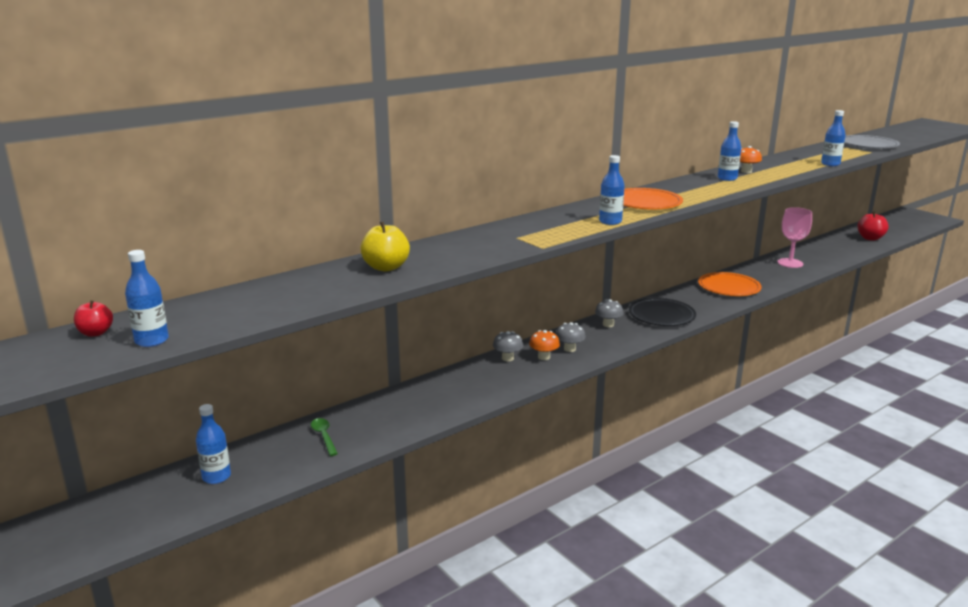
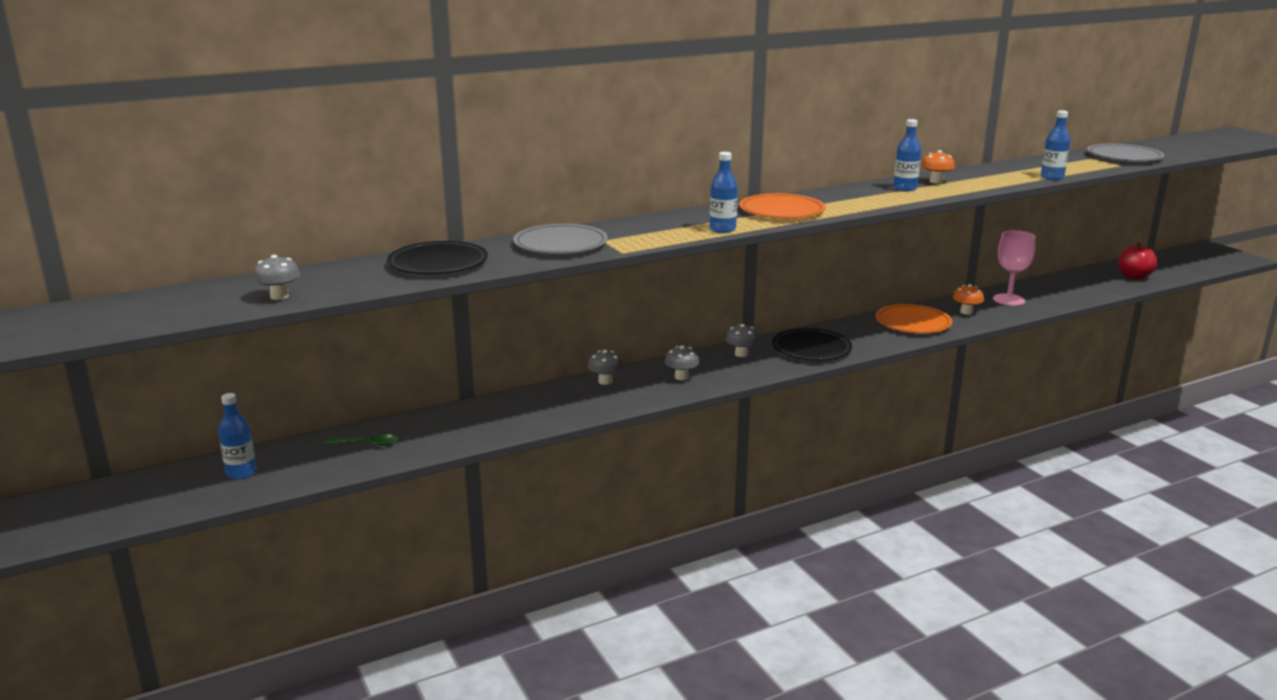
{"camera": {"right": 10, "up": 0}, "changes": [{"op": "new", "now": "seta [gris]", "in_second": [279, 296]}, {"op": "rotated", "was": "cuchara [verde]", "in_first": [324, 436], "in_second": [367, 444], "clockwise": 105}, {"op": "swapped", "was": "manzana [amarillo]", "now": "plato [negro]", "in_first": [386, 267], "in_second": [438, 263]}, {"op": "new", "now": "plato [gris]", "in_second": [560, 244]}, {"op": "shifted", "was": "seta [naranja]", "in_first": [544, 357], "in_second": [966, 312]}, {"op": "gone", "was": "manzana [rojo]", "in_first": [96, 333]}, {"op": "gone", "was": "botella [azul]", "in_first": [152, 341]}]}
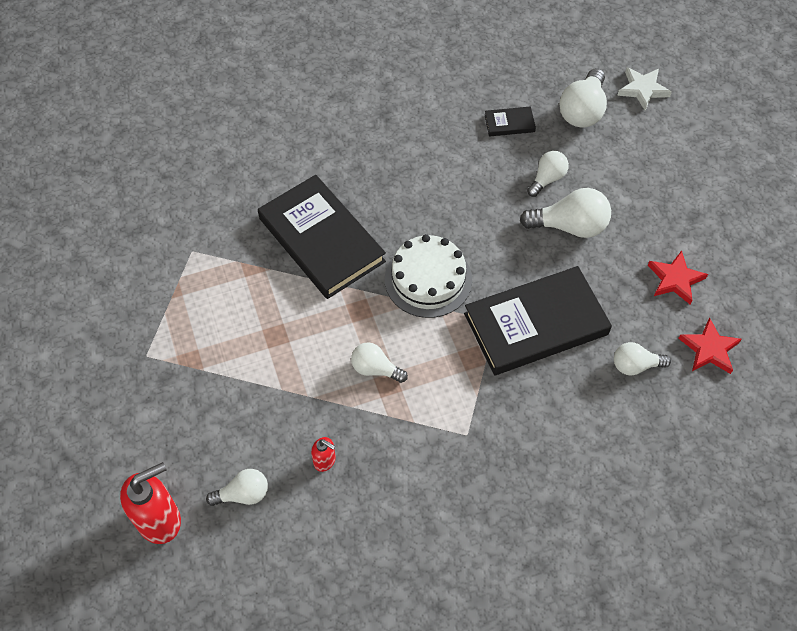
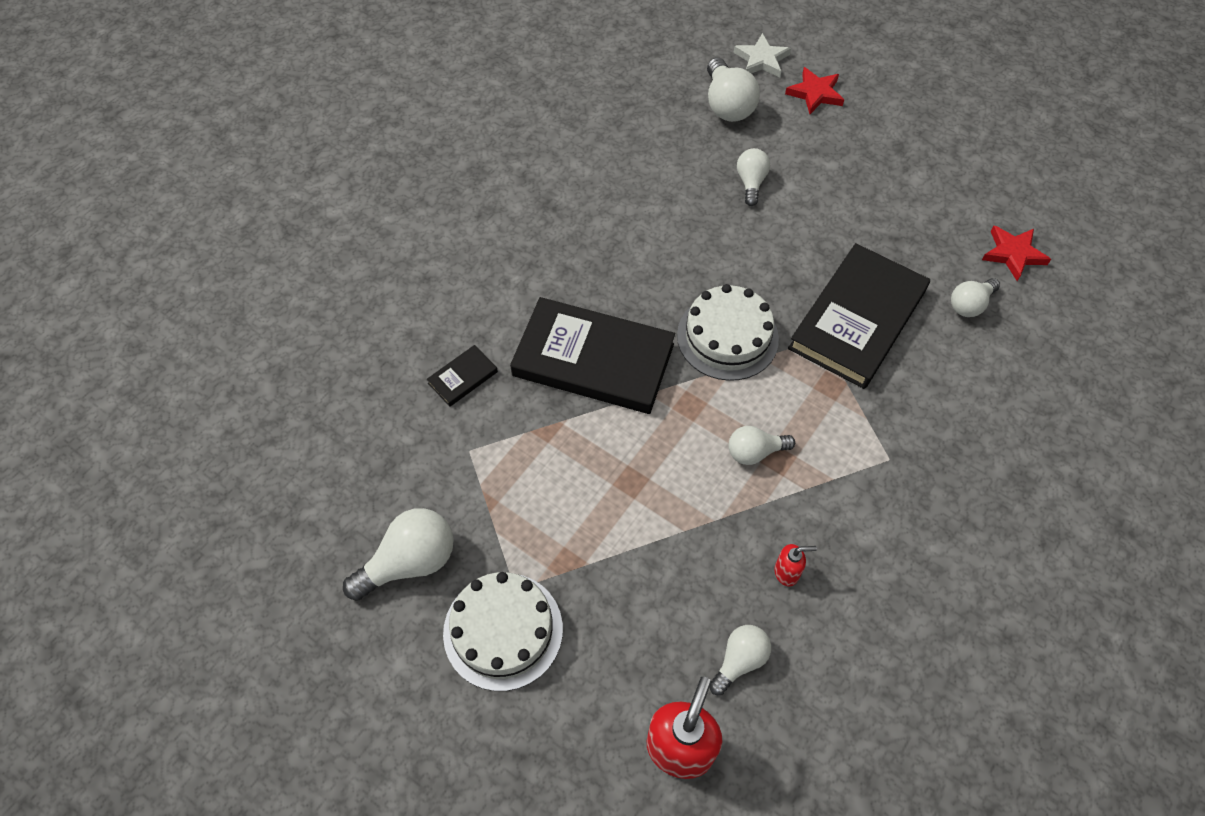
{"camera": {"right": -35, "up": 0}, "changes": [{"op": "shifted", "was": "bombilla [blanco]", "in_first": [569, 226], "in_second": [410, 562]}, {"op": "shifted", "was": "libro [negro]", "in_first": [509, 123], "in_second": [463, 377]}, {"op": "new", "now": "tarta [blanco]", "in_second": [503, 630]}, {"op": "shifted", "was": "estrella [rojo]", "in_first": [675, 279], "in_second": [815, 93]}]}
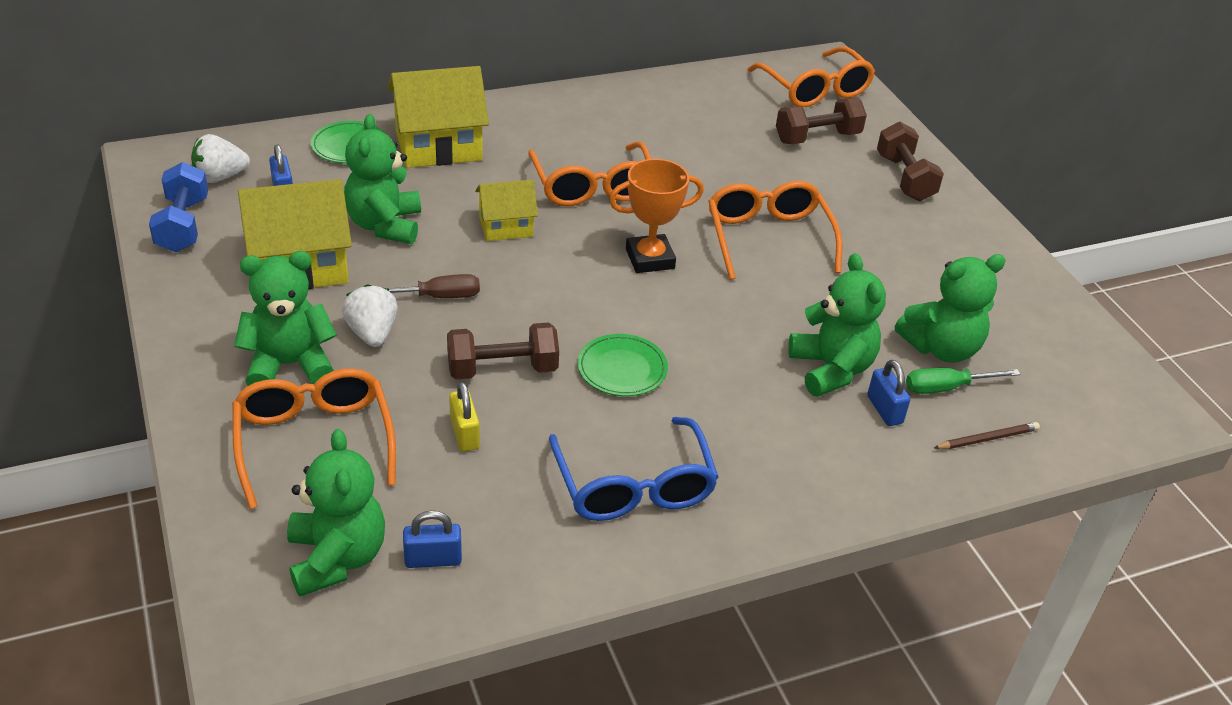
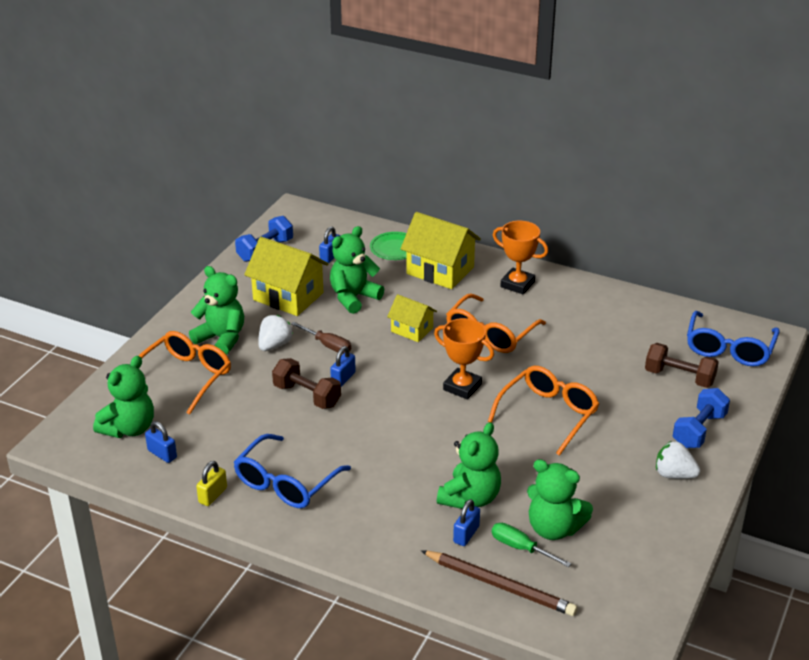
{"camera": {"right": 50, "up": -5}, "changes": [{"op": "shifted", "was": "candado [amarillo]", "in_first": [464, 434], "in_second": [213, 495]}, {"op": "new", "now": "candado [azul]", "in_second": [343, 378]}, {"op": "scaled", "was": "lápiz [marrón]", "in_first": [987, 438], "in_second": [500, 585], "ratio": 1.93}, {"op": "new", "now": "trofeo [naranja]", "in_second": [517, 284]}, {"op": "shifted", "was": "fresa [blanco]", "in_first": [220, 177], "in_second": [674, 475]}, {"op": "repainted", "was": "mancuerna [marrón]", "now": "mancuerna [azul]", "in_first": [905, 178], "in_second": [699, 430]}, {"op": "repainted", "was": "gafas [naranja]", "now": "gafas [azul]", "in_first": [814, 89], "in_second": [729, 348]}, {"op": "gone", "was": "plato [verde]", "in_first": [622, 369]}]}
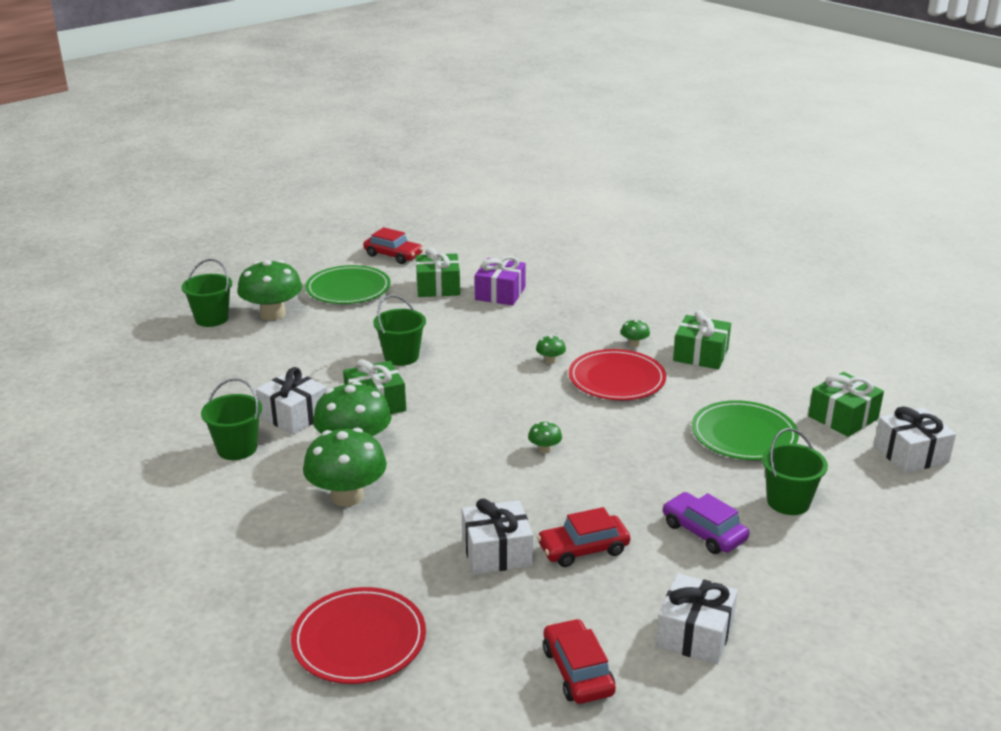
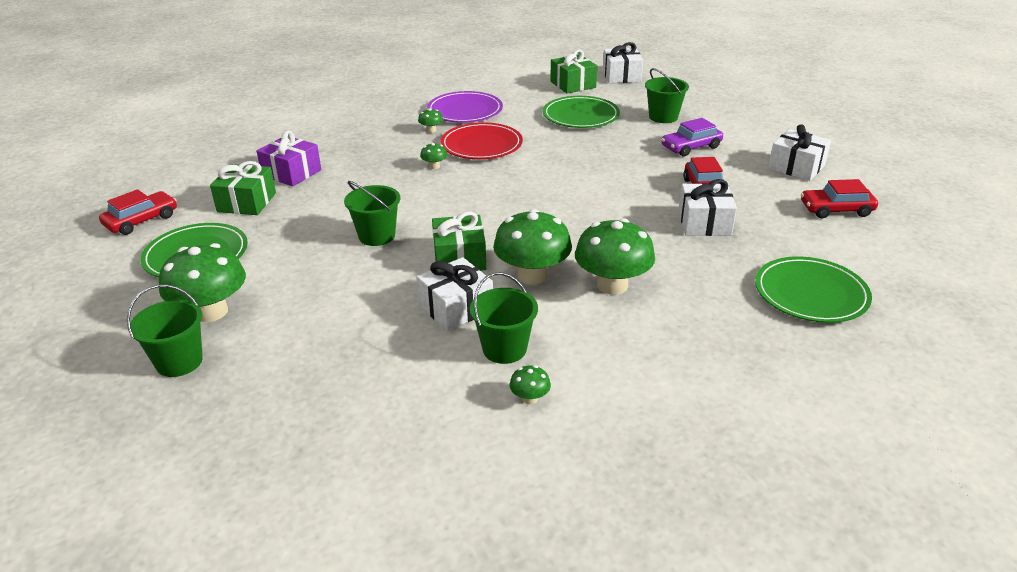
{"camera": {"right": -75, "up": 5}, "changes": [{"op": "swapped", "was": "regalo [verde]", "now": "plato [morado]", "in_first": [700, 355], "in_second": [465, 111]}, {"op": "shifted", "was": "seta [verde]", "in_first": [544, 449], "in_second": [530, 398]}, {"op": "repainted", "was": "plato [rojo]", "now": "plato [verde]", "in_first": [359, 639], "in_second": [811, 293]}]}
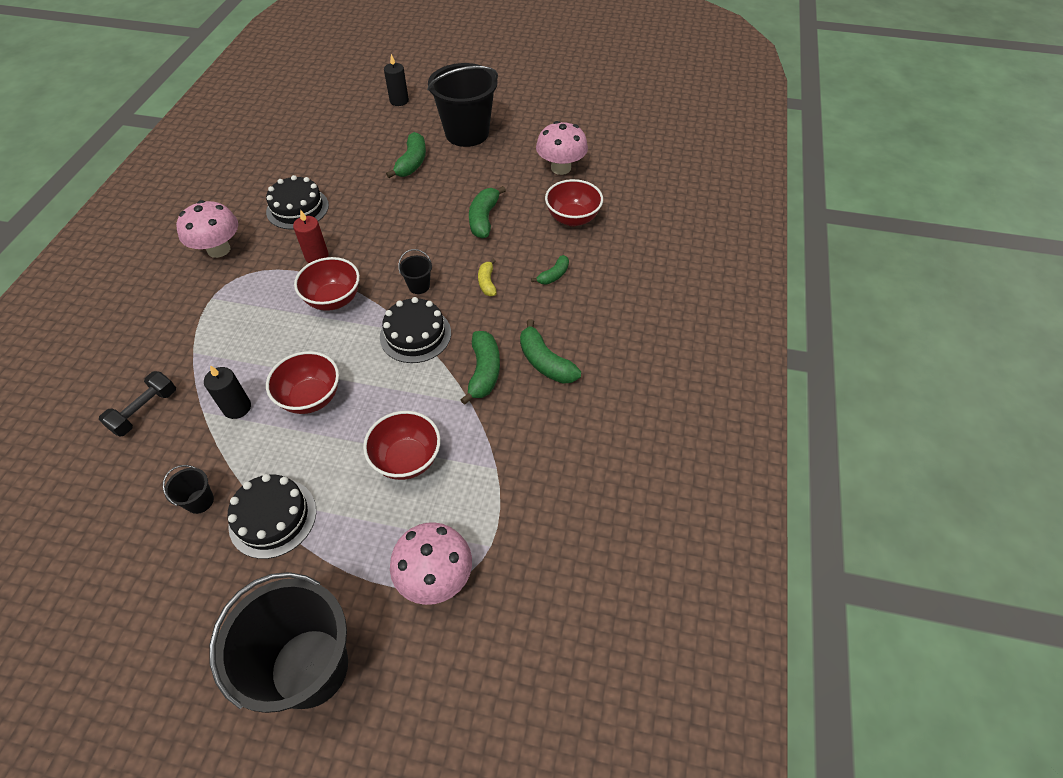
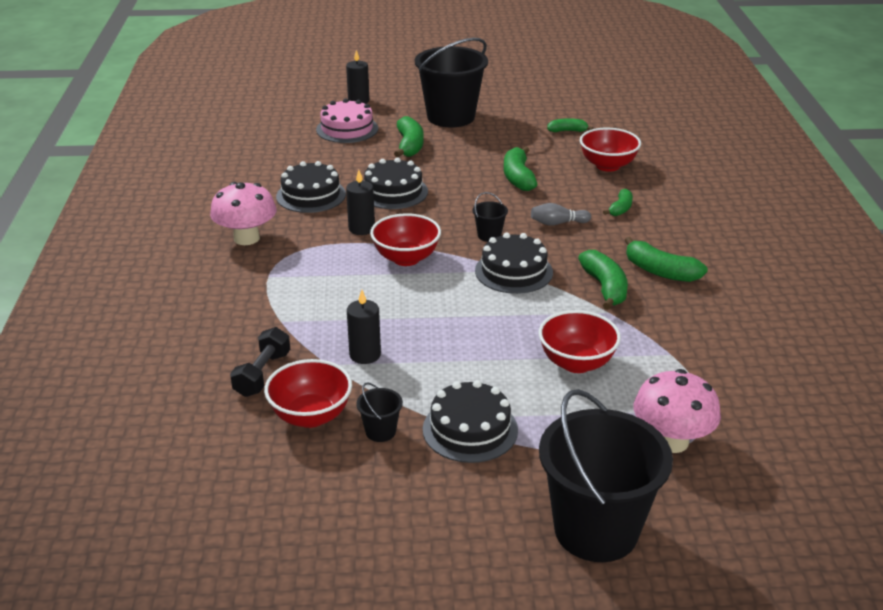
{"camera": {"right": -15, "up": -20}, "changes": [{"op": "shifted", "was": "cuenco [rojo]", "in_first": [311, 398], "in_second": [311, 416]}, {"op": "new", "now": "tarta [rosa]", "in_second": [347, 129]}, {"op": "repainted", "was": "vela [rojo]", "now": "vela [negro]", "in_first": [316, 256], "in_second": [361, 228]}, {"op": "new", "now": "tarta [negro]", "in_second": [393, 192]}, {"op": "swapped", "was": "plátano [amarillo]", "now": "bolo [gris]", "in_first": [487, 283], "in_second": [558, 223]}, {"op": "swapped", "was": "seta [rosa]", "now": "plátano [verde]", "in_first": [561, 168], "in_second": [567, 131]}]}
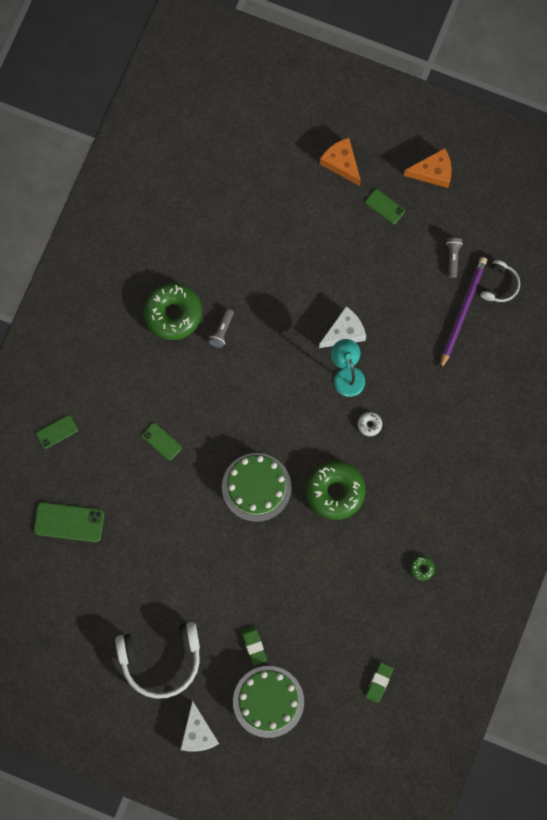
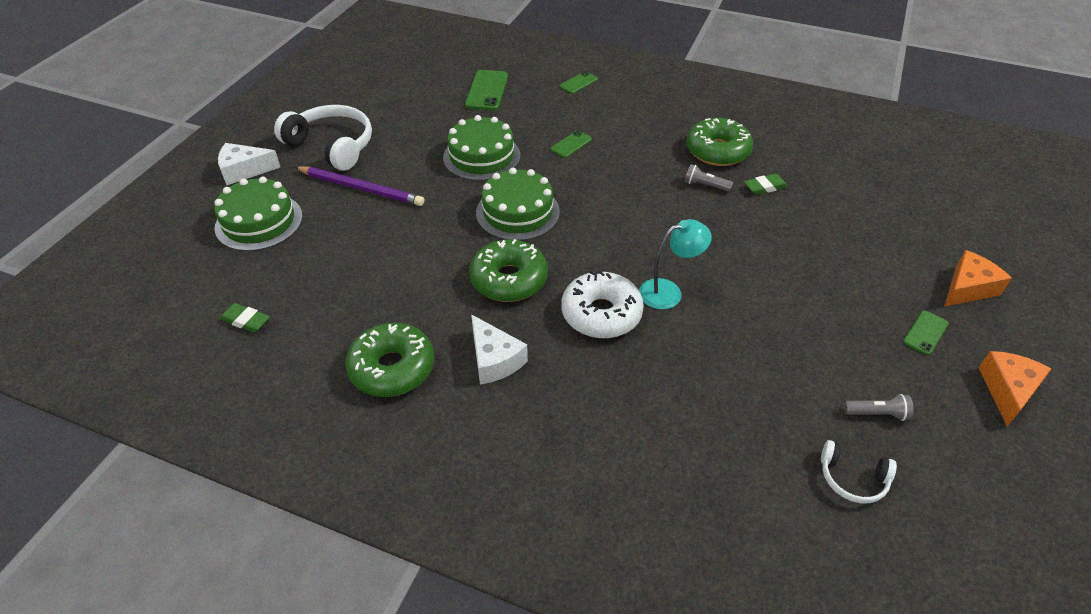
{"camera": {"right": 90, "up": -30}, "changes": [{"op": "rotated", "was": "auriculares [blanco]", "in_first": [161, 660], "in_second": [332, 146], "clockwise": 135}, {"op": "shifted", "was": "lápiz [morado]", "in_first": [462, 312], "in_second": [360, 188]}, {"op": "scaled", "was": "rosquilla [verde]", "in_first": [422, 568], "in_second": [392, 368], "ratio": 2.38}, {"op": "new", "now": "tarta [verde]", "in_second": [481, 156]}, {"op": "shifted", "was": "queso [blanco]", "in_first": [344, 332], "in_second": [494, 360]}, {"op": "rotated", "was": "móvil [verde]", "in_first": [57, 432], "in_second": [578, 83], "clockwise": 75}, {"op": "scaled", "was": "rosquilla [blanco]", "in_first": [369, 425], "in_second": [601, 314], "ratio": 2.38}, {"op": "shifted", "was": "goma de borrar [verde]", "in_first": [254, 645], "in_second": [765, 187]}, {"op": "rotated", "was": "queso [naranja]", "in_first": [433, 172], "in_second": [1007, 390], "clockwise": -150}]}
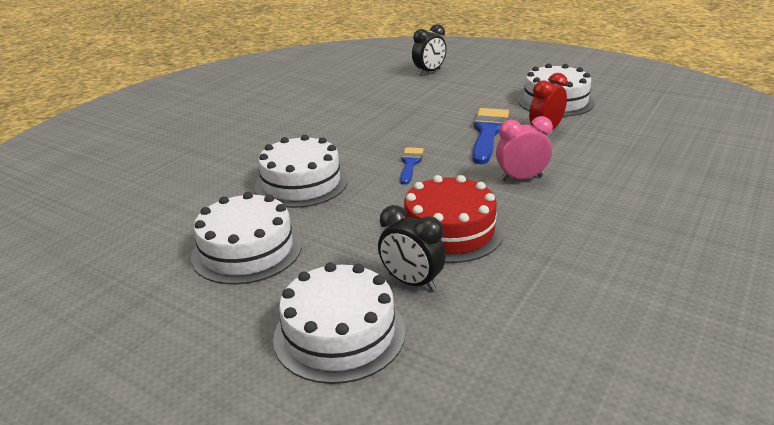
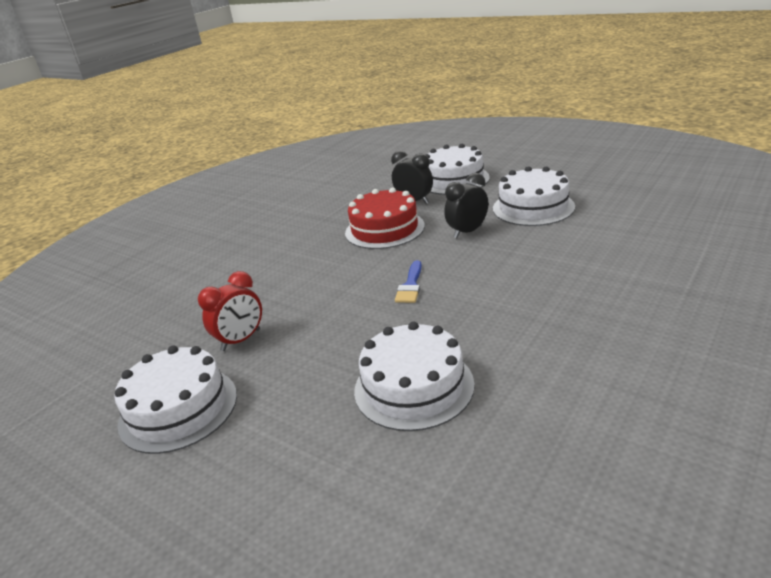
{"camera": {"right": -175, "up": 0}, "changes": [{"op": "shifted", "was": "tarta [blanco]", "in_first": [301, 183], "in_second": [413, 387]}, {"op": "shifted", "was": "despertador [negro]", "in_first": [429, 72], "in_second": [467, 232]}, {"op": "gone", "was": "pincel [azul]", "in_first": [488, 133]}, {"op": "gone", "was": "despertador [rosa]", "in_first": [521, 178]}]}
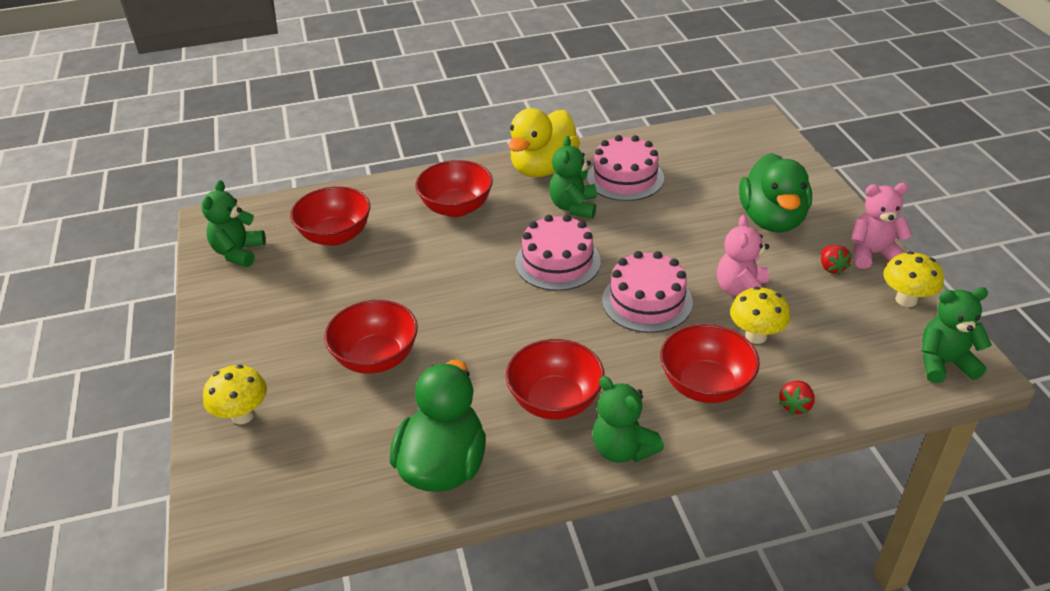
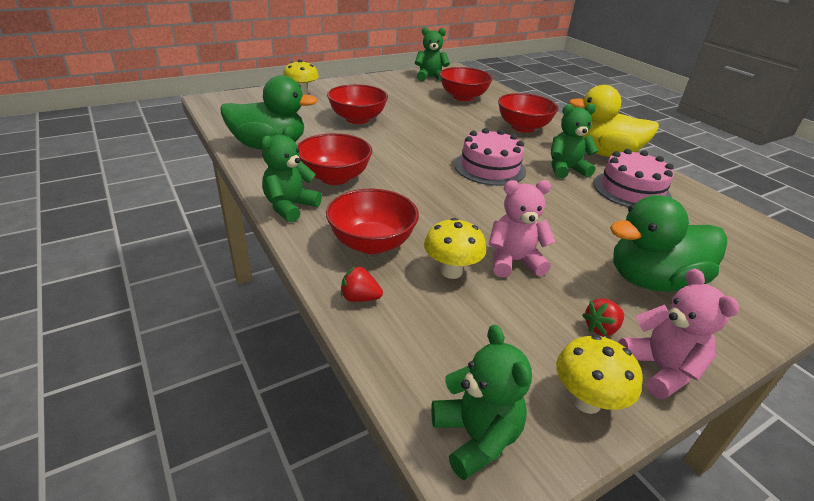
{"camera": {"right": 70, "up": -5}, "changes": [{"op": "gone", "was": "tarta [rosa]", "in_first": [647, 301]}]}
